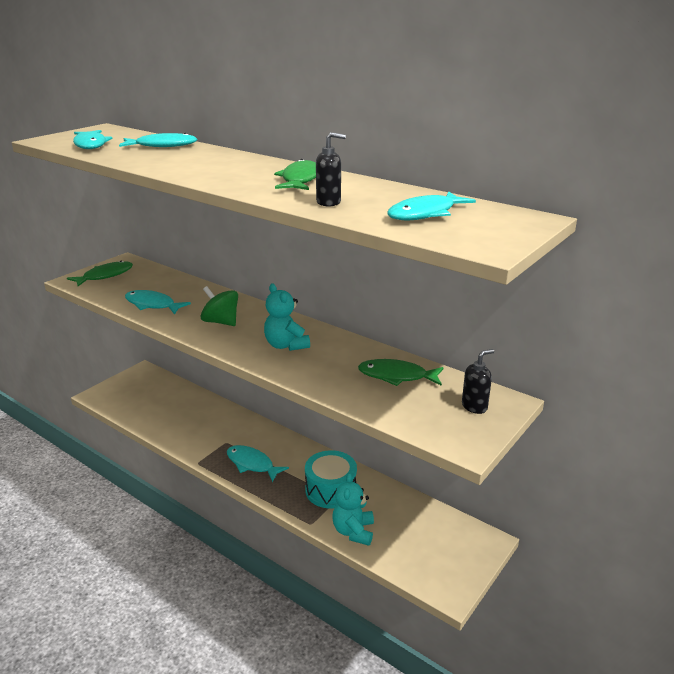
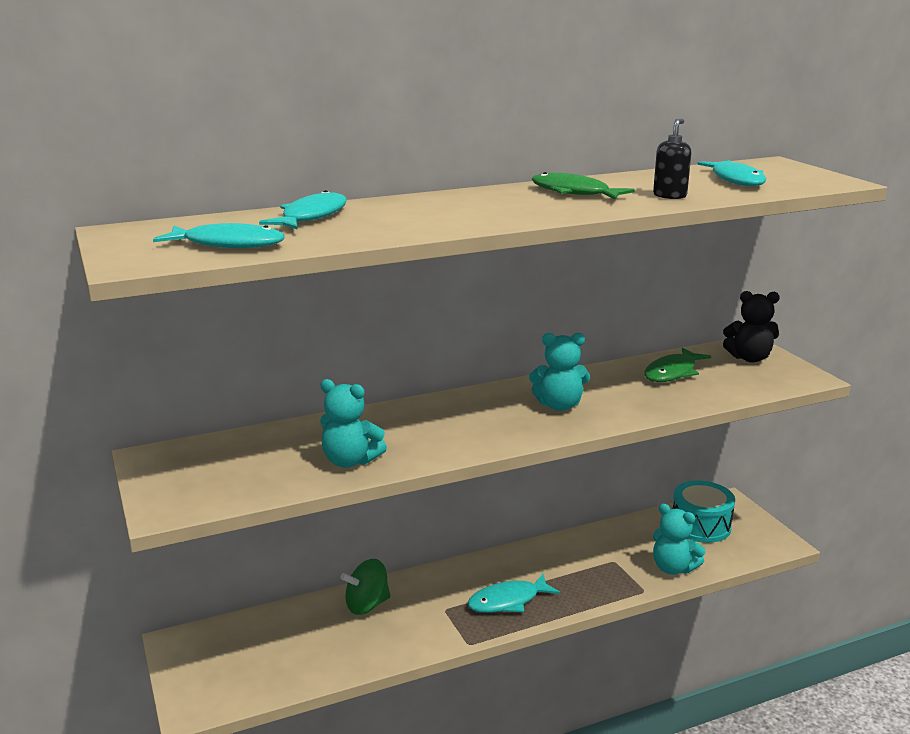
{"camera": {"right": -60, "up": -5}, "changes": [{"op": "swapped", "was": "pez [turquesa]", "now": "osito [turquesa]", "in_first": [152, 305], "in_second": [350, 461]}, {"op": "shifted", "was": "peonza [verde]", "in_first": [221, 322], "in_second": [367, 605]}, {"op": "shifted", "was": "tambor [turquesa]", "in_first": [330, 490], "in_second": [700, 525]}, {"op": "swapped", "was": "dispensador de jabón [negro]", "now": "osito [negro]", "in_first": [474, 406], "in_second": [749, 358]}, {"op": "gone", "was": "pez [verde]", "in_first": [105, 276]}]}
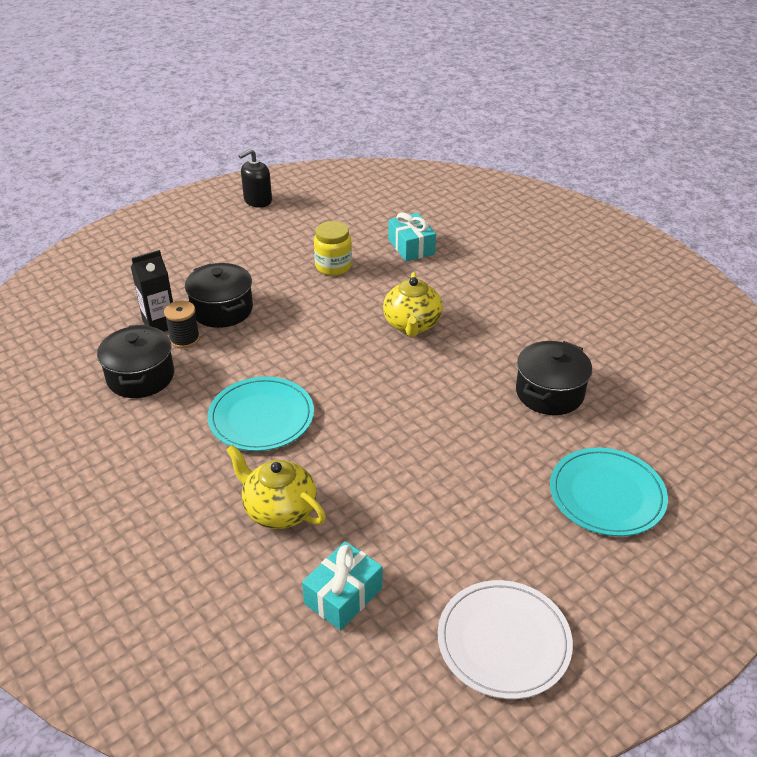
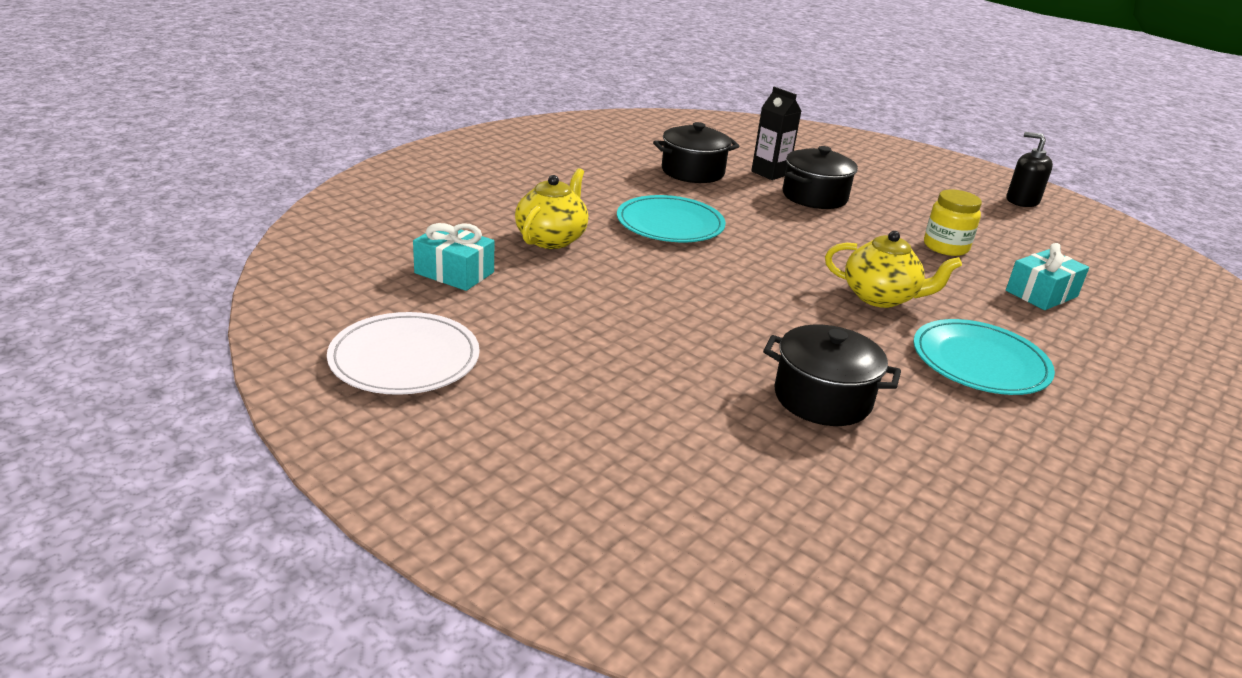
{"camera": {"right": 75, "up": -10}, "changes": [{"op": "rotated", "was": "tetera [amarillo]", "in_first": [412, 325], "in_second": [880, 297], "clockwise": -150}, {"op": "shifted", "was": "plato [turquesa]", "in_first": [607, 495], "in_second": [980, 362]}, {"op": "gone", "was": "carrete [negro]", "in_first": [184, 339]}]}
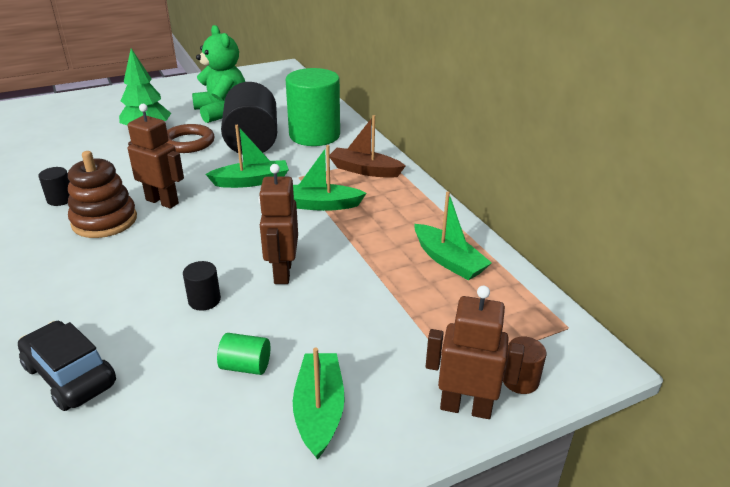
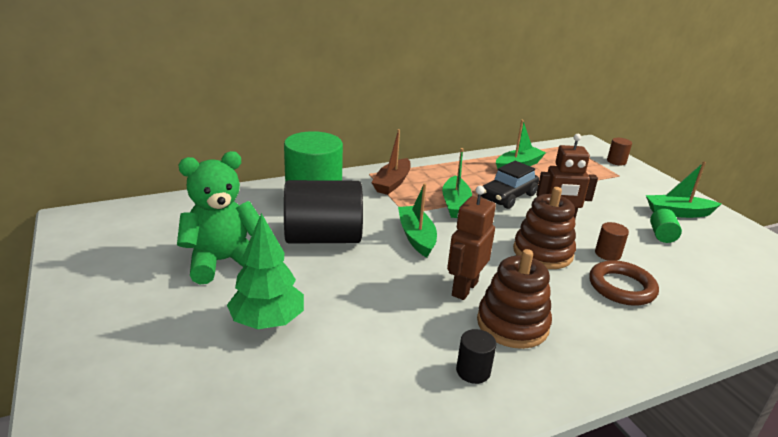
{"camera": {"right": -90, "up": -5}, "changes": [{"op": "shifted", "was": "coche [negro]", "in_first": [70, 375], "in_second": [508, 196]}, {"op": "new", "now": "juguete apilable [marrón]", "in_second": [542, 252]}, {"op": "shifted", "was": "anillo [marrón]", "in_first": [188, 143], "in_second": [621, 287]}, {"op": "repainted", "was": "cilindro [negro]", "now": "cilindro [marrón]", "in_first": [204, 300], "in_second": [607, 254]}, {"op": "gone", "was": "robot [marrón]", "in_first": [466, 407]}]}
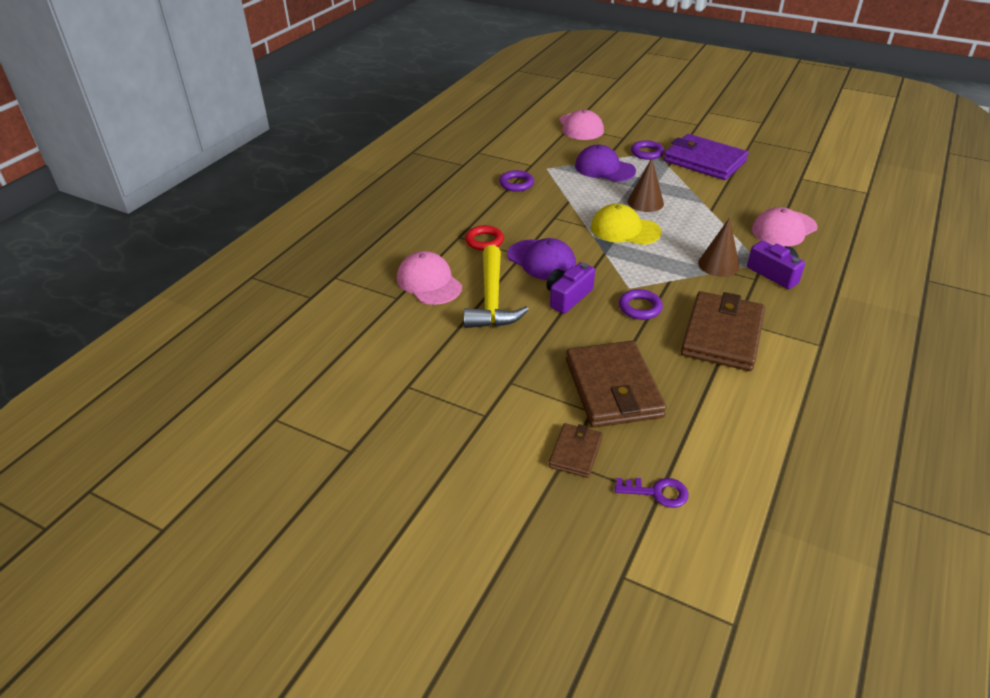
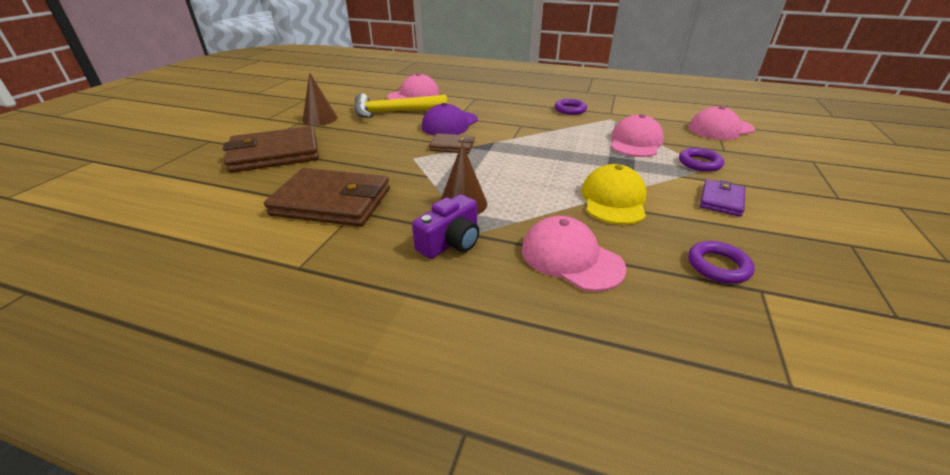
{"camera": {"right": 80, "up": -5}, "changes": [{"op": "shifted", "was": "cono [marrón]", "in_first": [645, 202], "in_second": [320, 119]}, {"op": "shifted", "was": "cartera [marrón]", "in_first": [575, 452], "in_second": [452, 146]}, {"op": "shifted", "was": "gorra [amarillo]", "in_first": [624, 229], "in_second": [613, 200]}, {"op": "repainted", "was": "gorra [morado]", "now": "gorra [rosa]", "in_first": [604, 168], "in_second": [635, 142]}, {"op": "shifted", "was": "anillo [morado]", "in_first": [640, 307], "in_second": [718, 266]}, {"op": "scaled", "was": "cartera [morado]", "in_first": [704, 161], "in_second": [721, 200], "ratio": 0.51}, {"op": "gone", "was": "anillo [rojo]", "in_first": [484, 241]}, {"op": "gone", "was": "cámara [morado]", "in_first": [568, 297]}, {"op": "gone", "was": "llave [morado]", "in_first": [657, 492]}]}
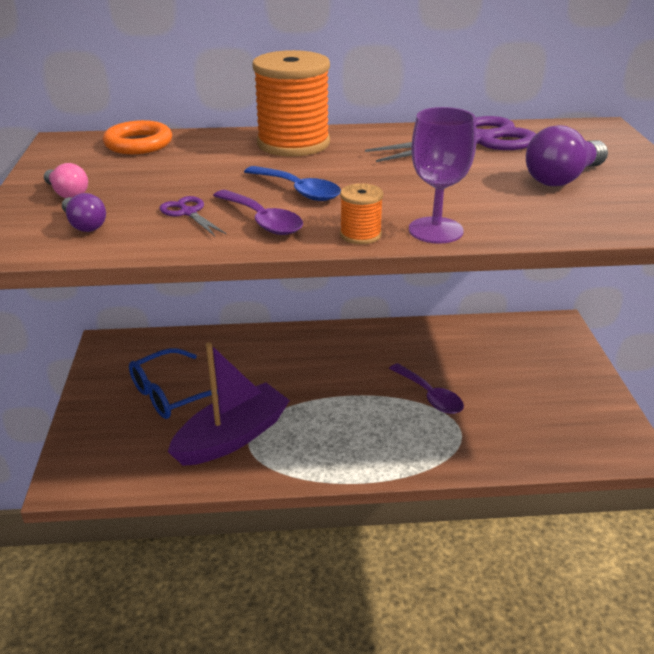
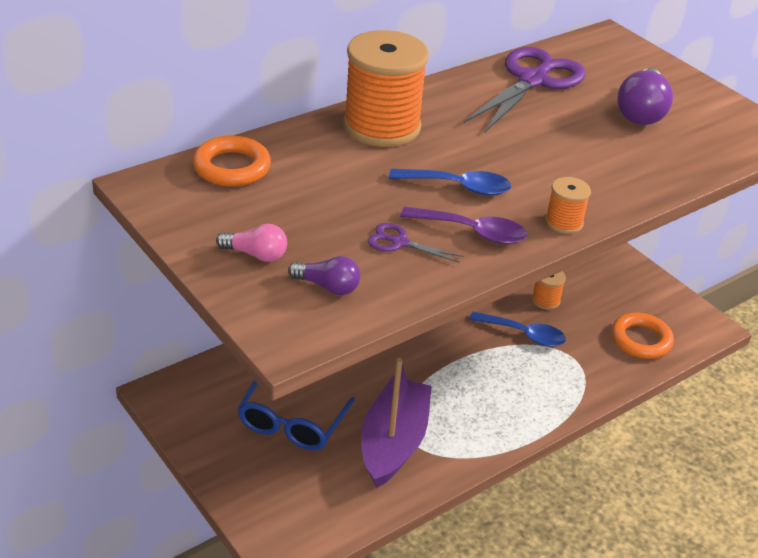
{"camera": {"right": -35, "up": 5}, "changes": [{"op": "repainted", "was": "cuchara [morado]", "now": "cuchara [azul]", "in_first": [430, 396], "in_second": [524, 335]}, {"op": "new", "now": "carrete [naranja]", "in_second": [545, 300]}, {"op": "new", "now": "anillo [naranja]", "in_second": [640, 340]}, {"op": "gone", "was": "copa [morado]", "in_first": [435, 230]}]}
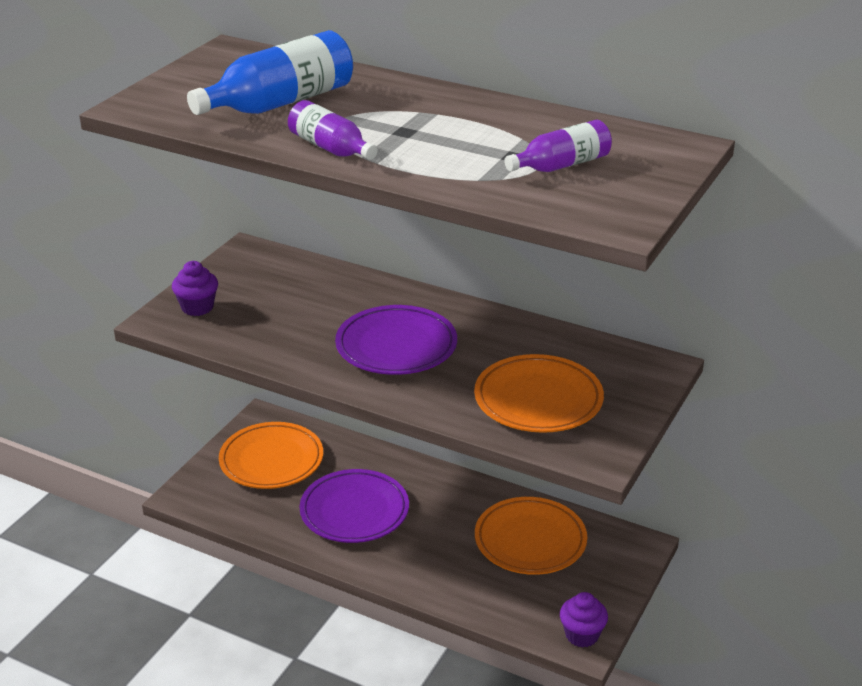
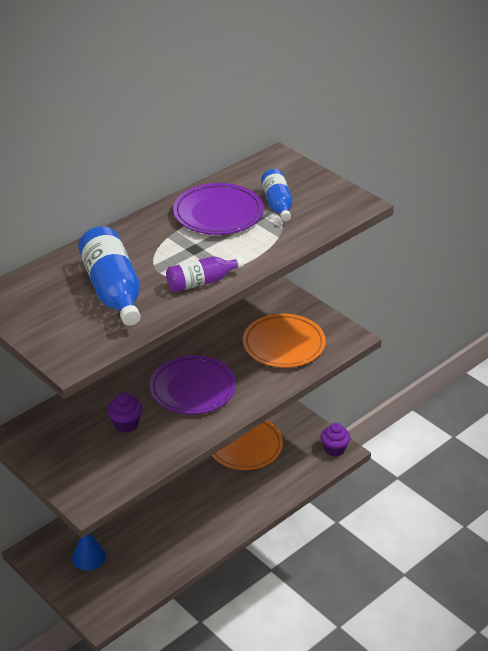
{"camera": {"right": -70, "up": 5}, "changes": [{"op": "swapped", "was": "plato [naranja]", "now": "cono [azul]", "in_first": [271, 460], "in_second": [88, 557]}, {"op": "shifted", "was": "magdalena [morado]", "in_first": [197, 307], "in_second": [126, 424]}, {"op": "shifted", "was": "plato [morado]", "in_first": [354, 511], "in_second": [218, 214]}, {"op": "repainted", "was": "botella [morado]", "now": "botella [azul]", "in_first": [561, 165], "in_second": [277, 204]}]}
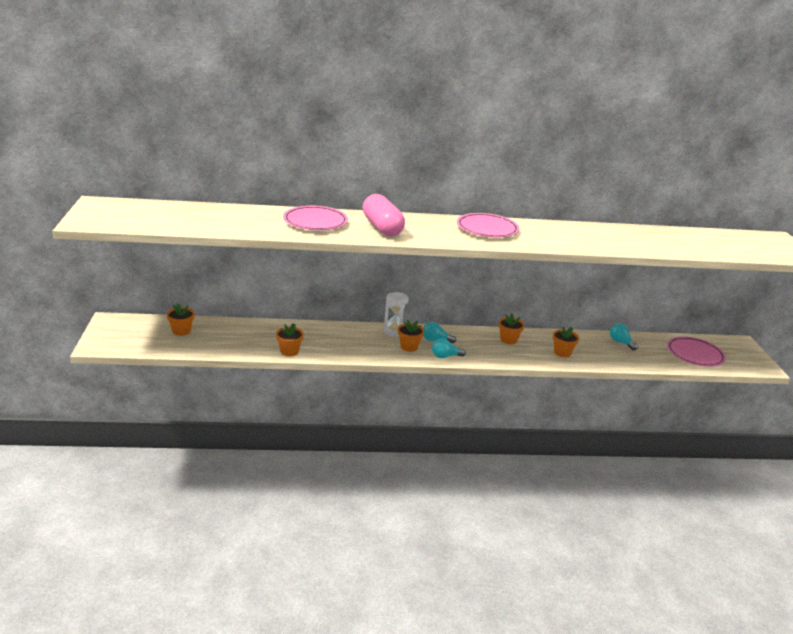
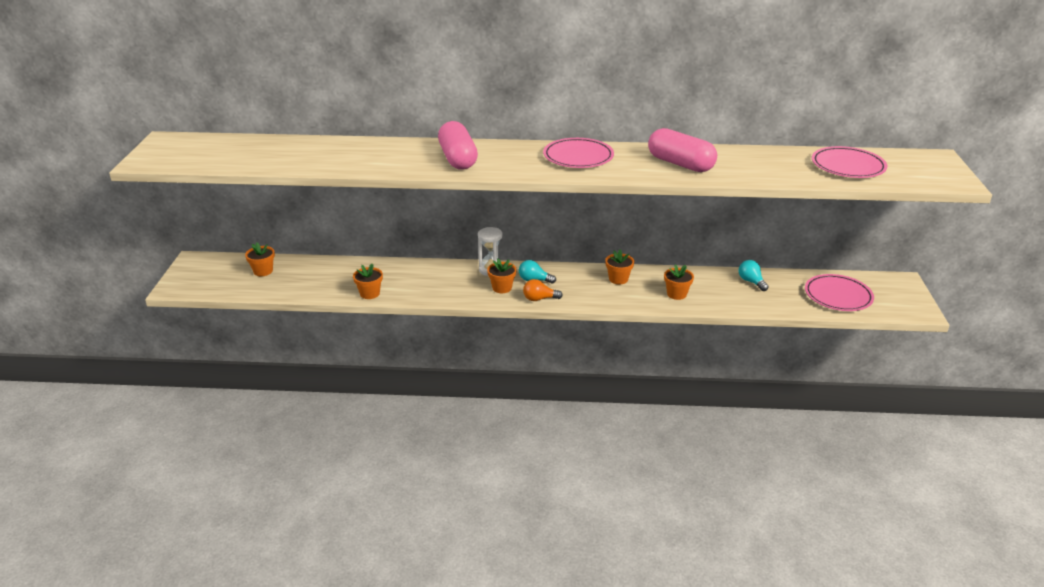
{"camera": {"right": 10, "up": 5}, "changes": [{"op": "repainted", "was": "bombilla [turquesa]", "now": "bombilla [naranja]", "in_first": [445, 356], "in_second": [539, 299]}, {"op": "new", "now": "cápsula [rosa]", "in_second": [680, 164]}, {"op": "shifted", "was": "plato [rosa]", "in_first": [315, 222], "in_second": [847, 166]}]}
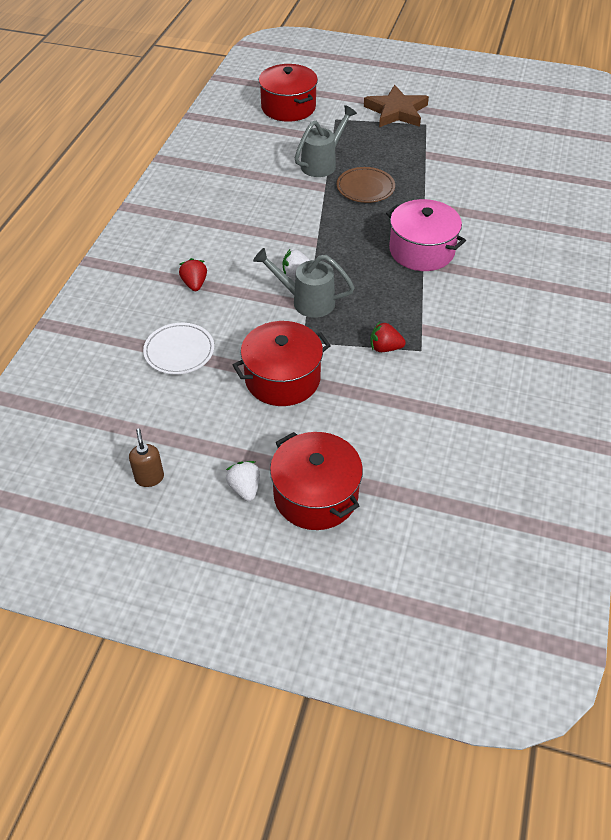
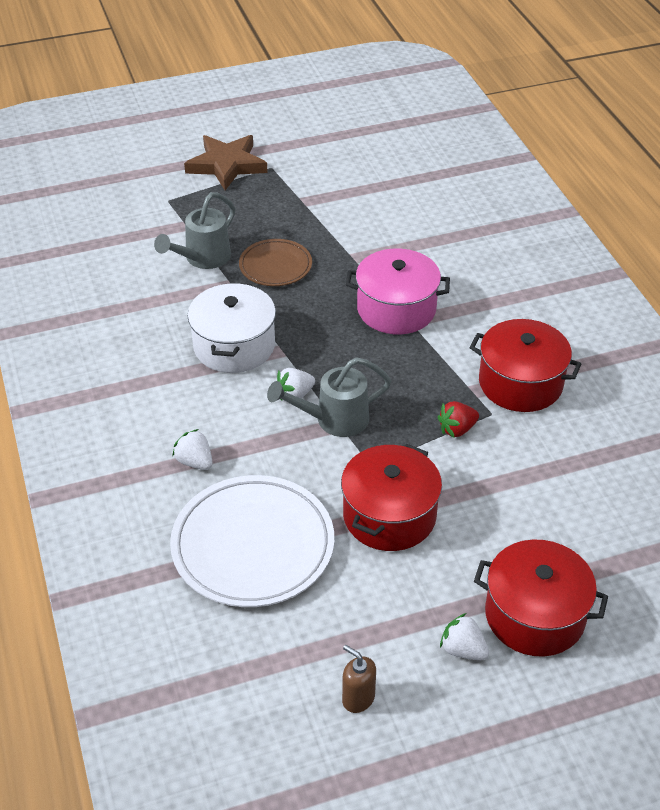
{"camera": {"right": -35, "up": -5}, "changes": [{"op": "rotated", "was": "regadera [gris]", "in_first": [322, 163], "in_second": [203, 258], "clockwise": -150}, {"op": "scaled", "was": "plato [blanco]", "in_first": [179, 351], "in_second": [253, 545], "ratio": 1.78}, {"op": "repainted", "was": "fresa [rojo]", "now": "fresa [blanco]", "in_first": [194, 284], "in_second": [195, 462]}, {"op": "new", "now": "olla [blanco]", "in_second": [234, 346]}, {"op": "shifted", "was": "olla [rojo]", "in_first": [288, 107], "in_second": [520, 383]}]}
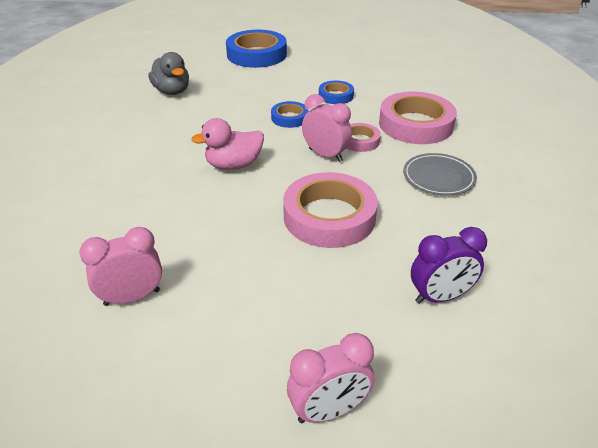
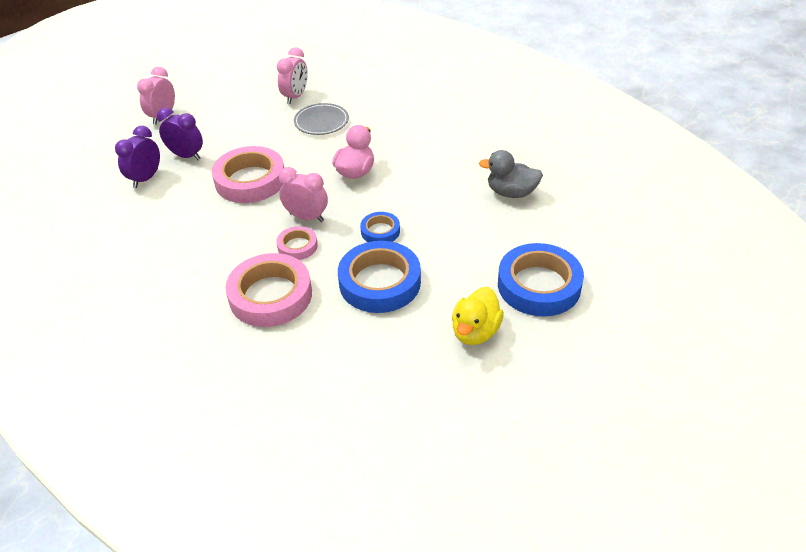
{"camera": {"right": 135, "up": 5}, "changes": [{"op": "new", "now": "despertador [morado]", "in_second": [186, 156]}, {"op": "rotated", "was": "despertador [rosa]", "in_first": [325, 155], "in_second": [306, 217], "clockwise": -150}, {"op": "shifted", "was": "plato [gris]", "in_first": [438, 177], "in_second": [321, 122]}, {"op": "scaled", "was": "cinta adhesiva [azul]", "in_first": [336, 96], "in_second": [380, 282], "ratio": 1.94}, {"op": "new", "now": "pato [amarillo]", "in_second": [475, 332]}]}
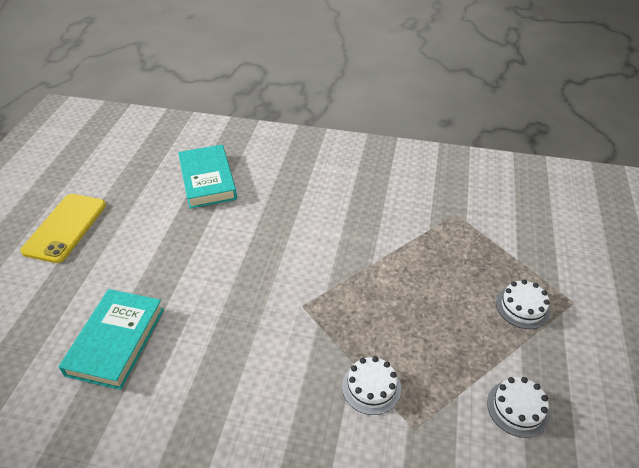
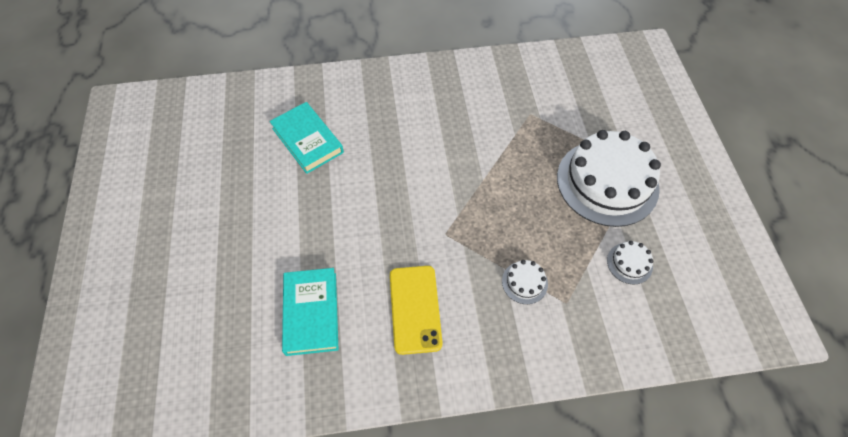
{"camera": {"right": -20, "up": 15}, "changes": [{"op": "shifted", "was": "móvil [amarillo]", "in_first": [65, 227], "in_second": [415, 309]}, {"op": "scaled", "was": "tarta [blanco]", "in_first": [522, 307], "in_second": [607, 182], "ratio": 2.43}]}
